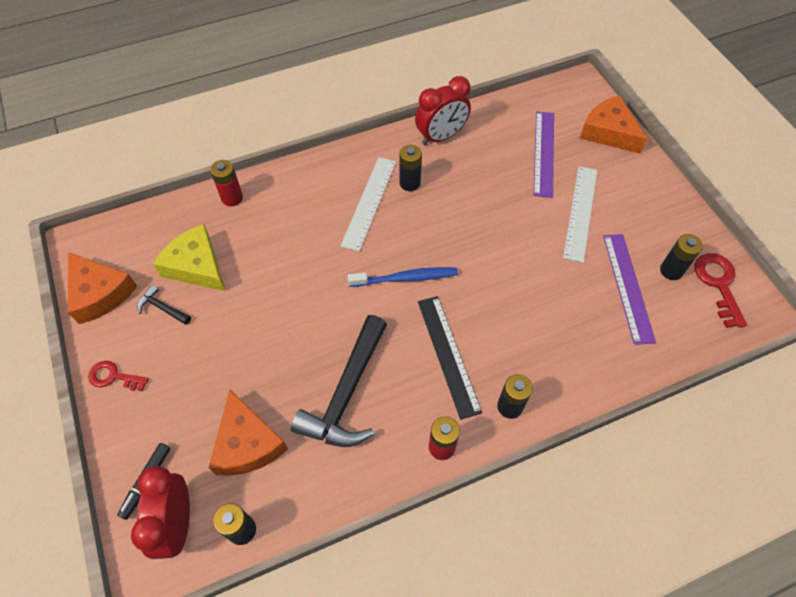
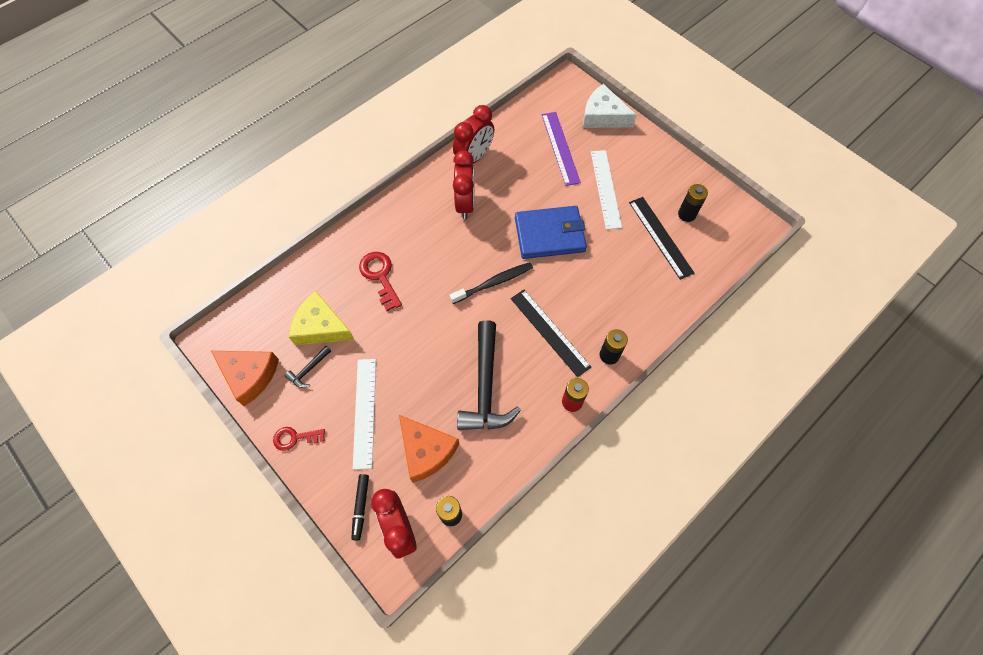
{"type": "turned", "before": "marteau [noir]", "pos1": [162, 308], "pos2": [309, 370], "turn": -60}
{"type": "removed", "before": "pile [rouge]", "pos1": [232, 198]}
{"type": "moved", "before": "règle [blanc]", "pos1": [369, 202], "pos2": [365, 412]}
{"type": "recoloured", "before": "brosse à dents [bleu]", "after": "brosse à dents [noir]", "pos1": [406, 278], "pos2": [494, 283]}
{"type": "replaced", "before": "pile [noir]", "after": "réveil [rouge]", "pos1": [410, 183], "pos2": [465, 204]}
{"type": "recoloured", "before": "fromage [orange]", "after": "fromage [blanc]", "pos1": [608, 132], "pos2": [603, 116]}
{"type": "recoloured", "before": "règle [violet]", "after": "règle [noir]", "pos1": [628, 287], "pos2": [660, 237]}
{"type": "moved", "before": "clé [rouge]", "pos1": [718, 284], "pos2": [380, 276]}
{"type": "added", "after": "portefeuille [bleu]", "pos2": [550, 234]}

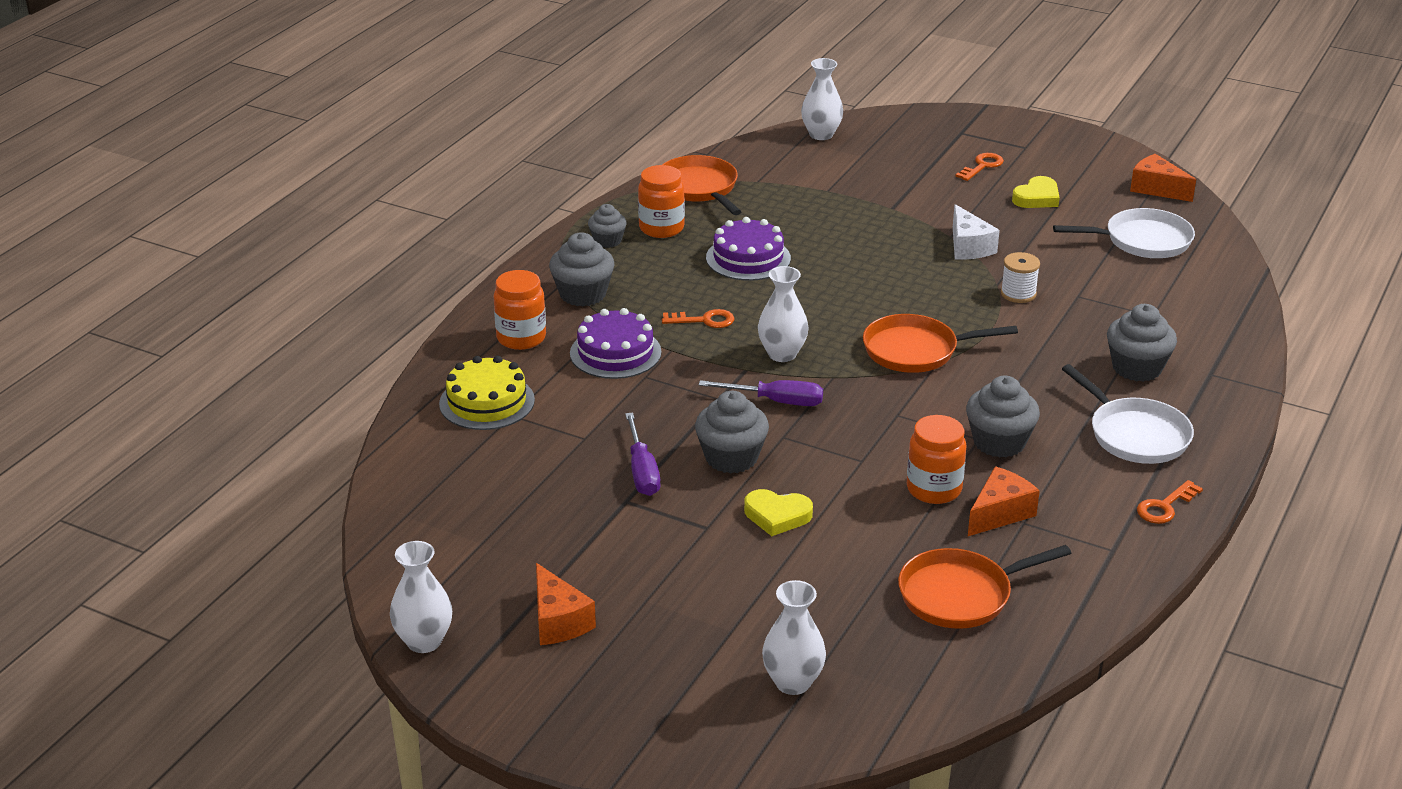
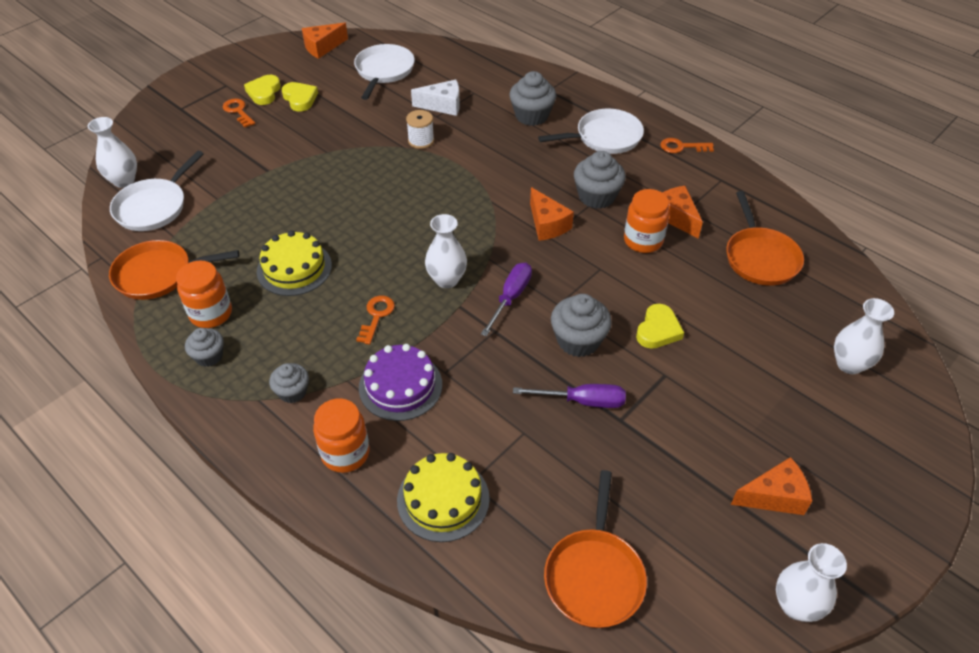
{"type": "resized", "before": "muffin [gris]", "pos1": [583, 294], "pos2": [292, 392], "scale": 0.62}
{"type": "recoloured", "before": "gâteau [violet]", "after": "gâteau [jaune]", "pos1": [748, 258], "pos2": [294, 268]}
{"type": "moved", "before": "poêle [orange]", "pos1": [916, 350], "pos2": [594, 575]}
{"type": "moved", "before": "fromage [blanc]", "pos1": [968, 247], "pos2": [443, 106]}
{"type": "turned", "before": "clé [orange]", "pos1": [1165, 506], "pos2": [682, 147], "turn": 120}
{"type": "added", "after": "poêle [blanc]", "pos2": [154, 207]}
{"type": "added", "after": "cœur [jaune]", "pos2": [264, 92]}
{"type": "added", "after": "fromage [orange]", "pos2": [547, 224]}

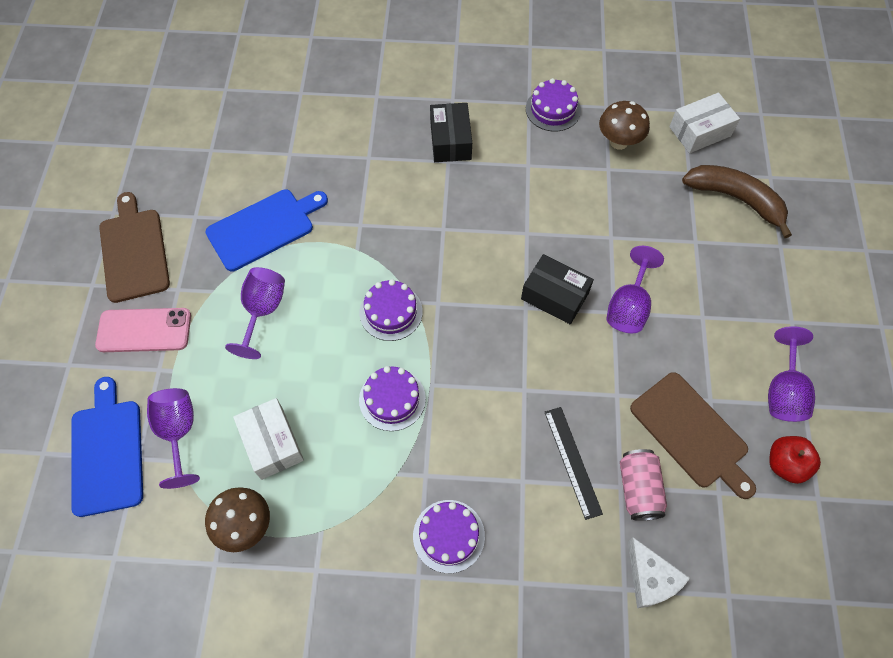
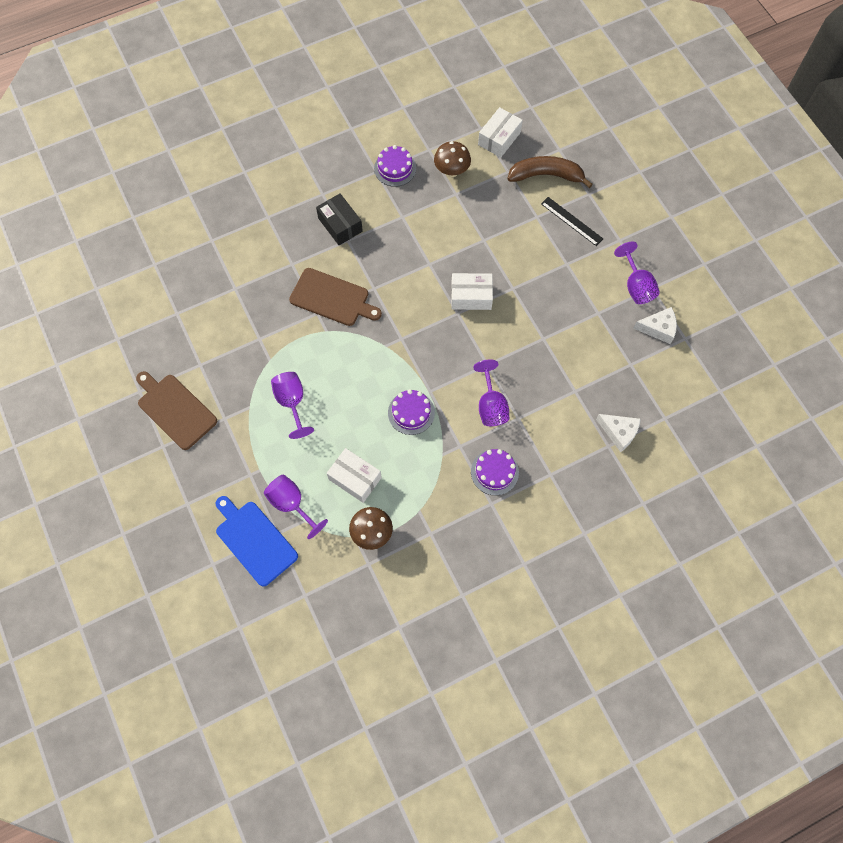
{"type": "removed", "before": "téléphone [rose]", "pos1": [144, 330]}
{"type": "removed", "before": "planche à découper [bleu]", "pos1": [264, 228]}
{"type": "removed", "before": "gâteau [violet]", "pos1": [391, 312]}
{"type": "recoloured", "before": "boîte [noir]", "after": "boîte [blanc]", "pos1": [554, 296], "pos2": [471, 296]}
{"type": "moved", "before": "règle [noir]", "pos1": [572, 461], "pos2": [571, 221]}
{"type": "moved", "before": "verre à pied [violet]", "pos1": [628, 307], "pos2": [491, 405]}
{"type": "removed", "before": "canette [rose]", "pos1": [638, 489]}
{"type": "moved", "before": "planche à découper [marron]", "pos1": [691, 433], "pos2": [332, 298]}
{"type": "replaced", "before": "pomme [rouge]", "after": "fromage [blanc]", "pos1": [785, 464], "pos2": [658, 328]}

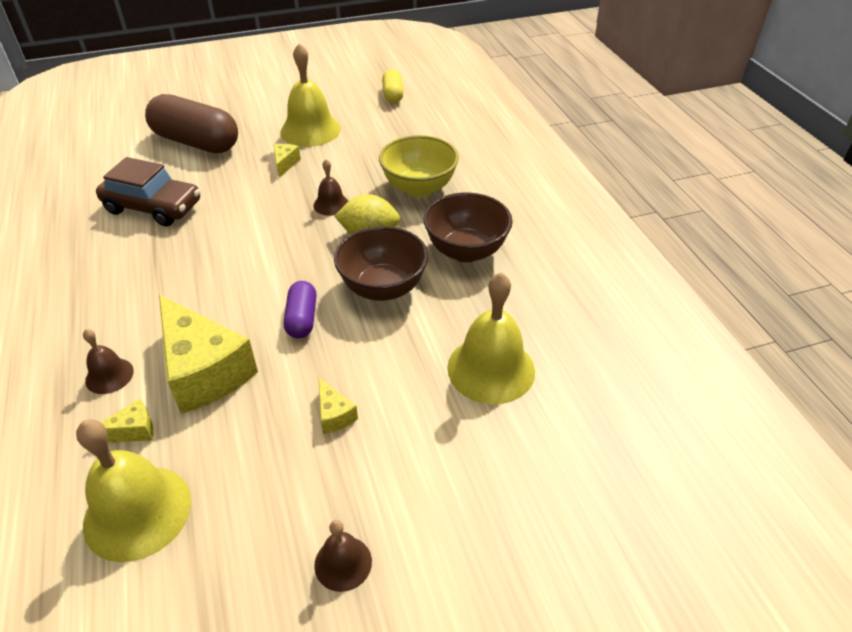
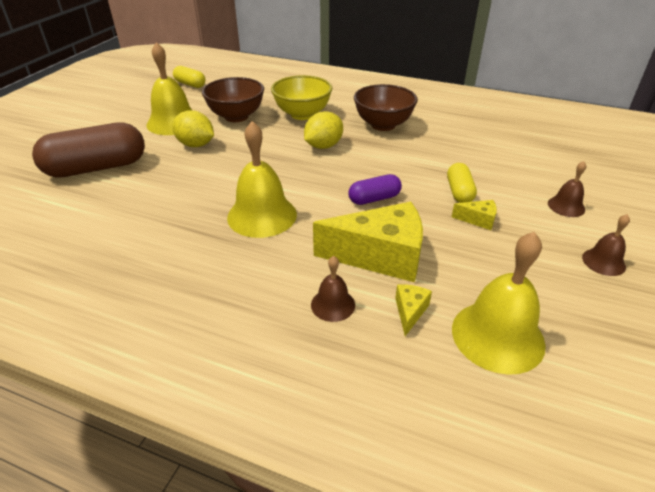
{"type": "removed", "before": "voiture [marron]", "pos1": [153, 207]}
{"type": "replaced", "before": "fromage [jaune]", "after": "citron [jaune]", "pos1": [285, 164], "pos2": [196, 145]}
{"type": "turned", "before": "gélule [violet]", "pos1": [302, 319], "pos2": [374, 199], "turn": -60}
{"type": "moved", "before": "cloche [marron]", "pos1": [331, 204], "pos2": [566, 206]}
{"type": "moved", "before": "bol [marron]", "pos1": [383, 288], "pos2": [236, 116]}
{"type": "moved", "before": "cloche [jaune]", "pos1": [491, 369], "pos2": [262, 215]}
{"type": "added", "after": "gélule [jaune]", "pos2": [459, 192]}

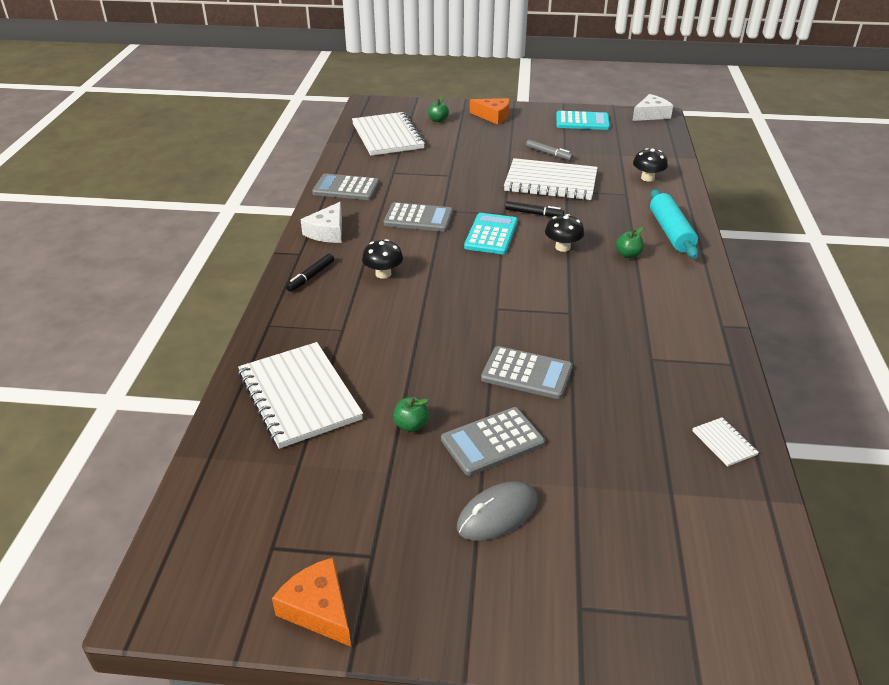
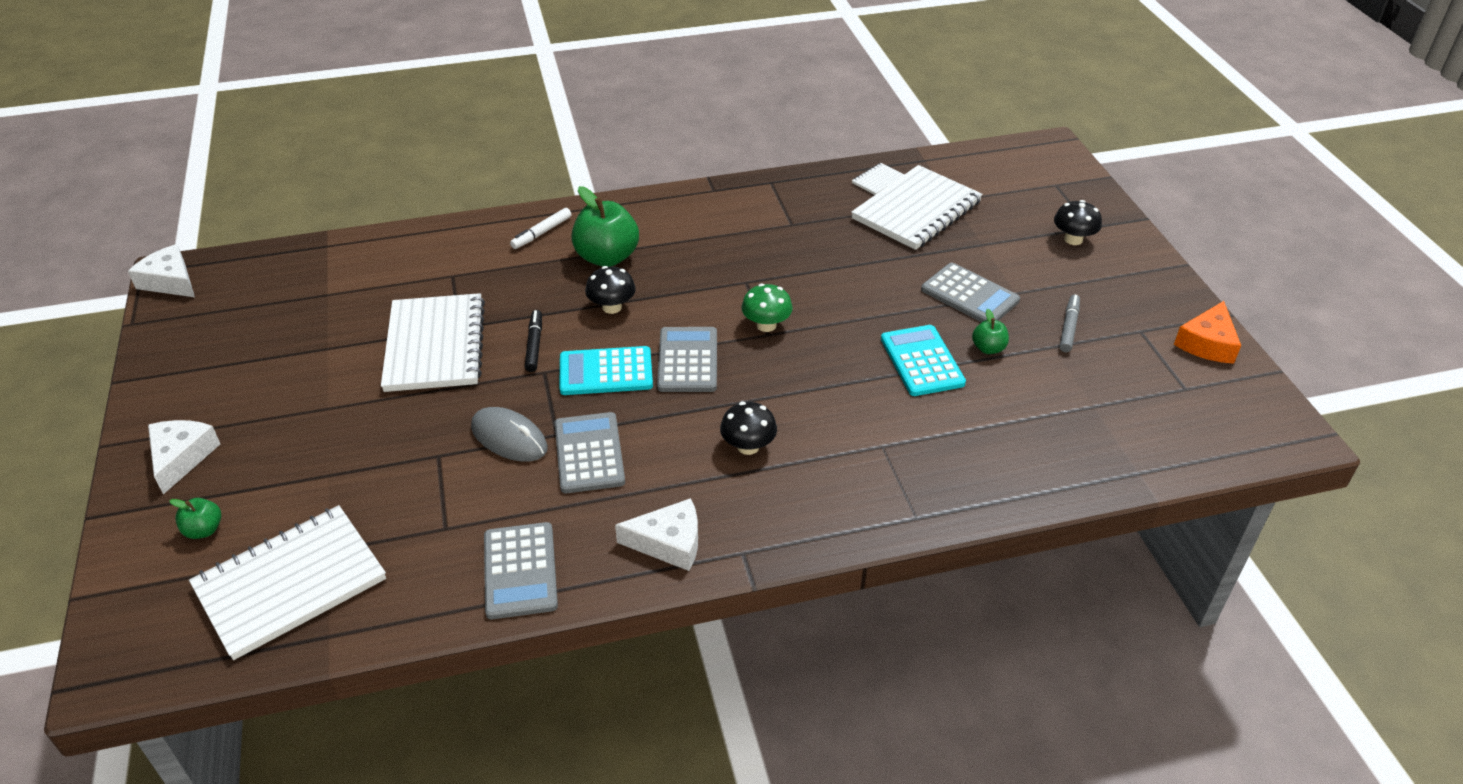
{"type": "moved", "before": "carnet [blanc]", "pos1": [299, 396], "pos2": [916, 210]}
{"type": "removed", "before": "feutre [noir]", "pos1": [311, 276]}
{"type": "moved", "before": "souris [gris]", "pos1": [497, 514], "pos2": [509, 438]}
{"type": "recoloured", "before": "fromage [orange]", "after": "fromage [blanc]", "pos1": [493, 116], "pos2": [181, 457]}
{"type": "moved", "before": "calculatrice [gris]", "pos1": [526, 373], "pos2": [688, 360]}
{"type": "moved", "before": "feutre [gris]", "pos1": [549, 154], "pos2": [1068, 327]}
{"type": "moved", "before": "calculatrice [turquoise]", "pos1": [582, 121], "pos2": [922, 361]}
{"type": "resized", "before": "pomme [vert]", "pos1": [628, 255], "pos2": [607, 257], "scale": 2.02}
{"type": "moved", "before": "champignon [noir]", "pos1": [647, 178], "pos2": [1073, 239]}
{"type": "replaced", "before": "rouleau à pâtisserie [turquoise]", "after": "feutre [blanc]", "pos1": [670, 232], "pos2": [541, 233]}
{"type": "added", "after": "champignon [vert]", "pos2": [766, 325]}

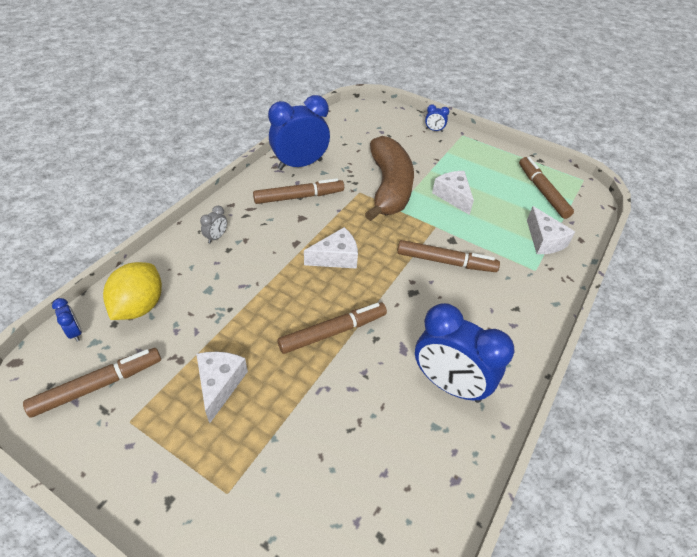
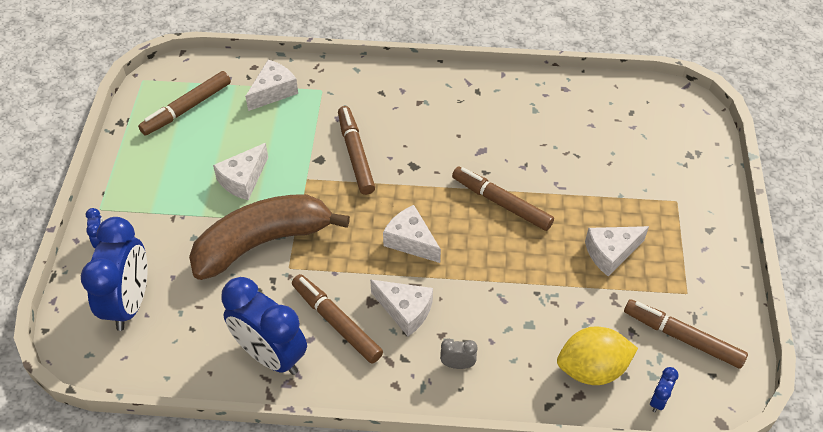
{"type": "moved", "before": "réveil [bleu]", "pos1": [449, 384], "pos2": [129, 303]}
{"type": "added", "after": "fromage [blanc]", "pos2": [405, 310]}

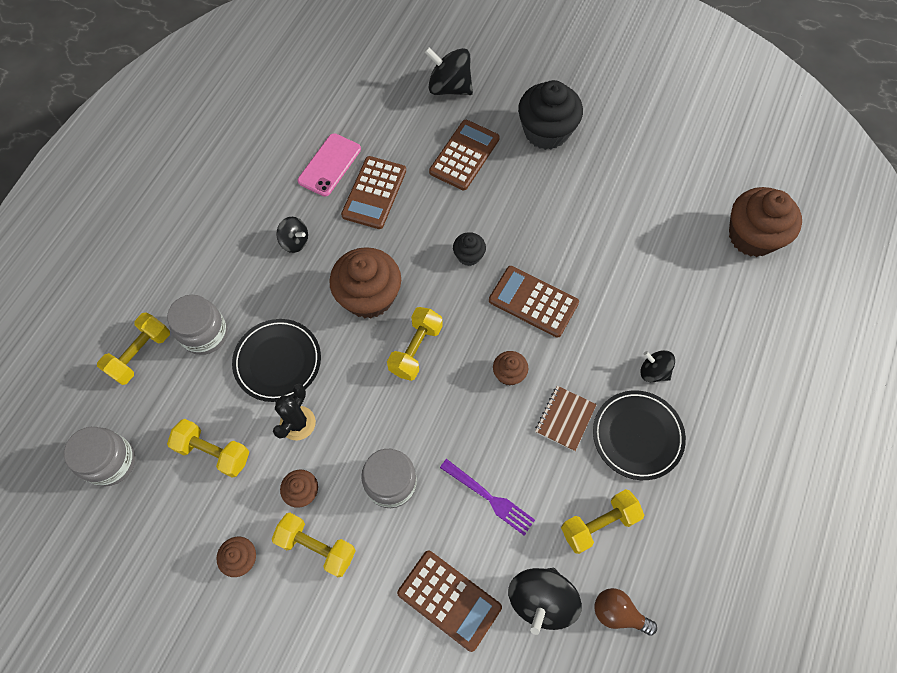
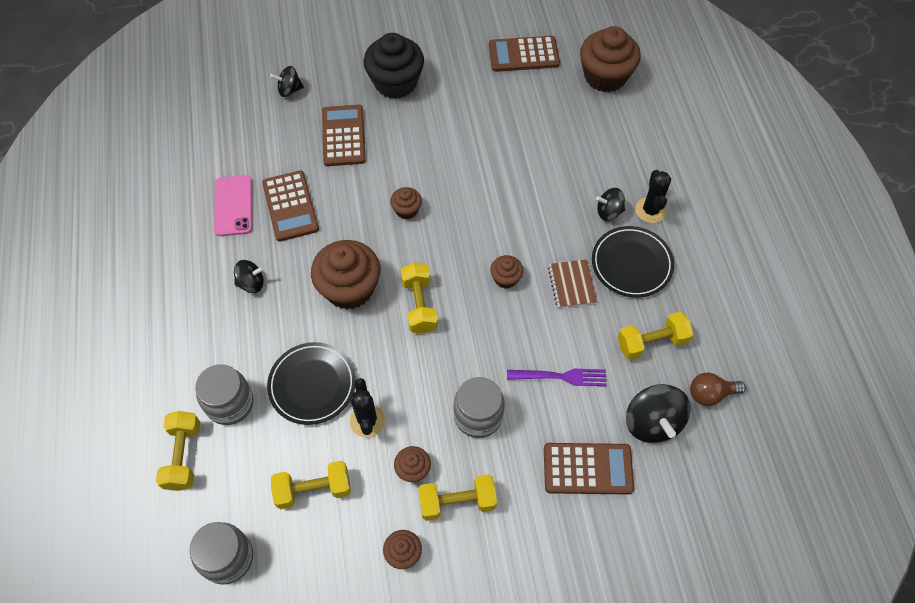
{"type": "resized", "before": "toupie [noir]", "pos1": [449, 87], "pos2": [289, 90], "scale": 0.59}
{"type": "recoloured", "before": "muffin [noir]", "after": "muffin [marron]", "pos1": [469, 256], "pos2": [406, 210]}
{"type": "moved", "before": "calculatrice [marron]", "pos1": [533, 301], "pos2": [523, 54]}
{"type": "turned", "before": "haltère [jaune]", "pos1": [598, 524], "pos2": [651, 342], "turn": 45}
{"type": "added", "after": "cactus [noir]", "pos2": [650, 210]}

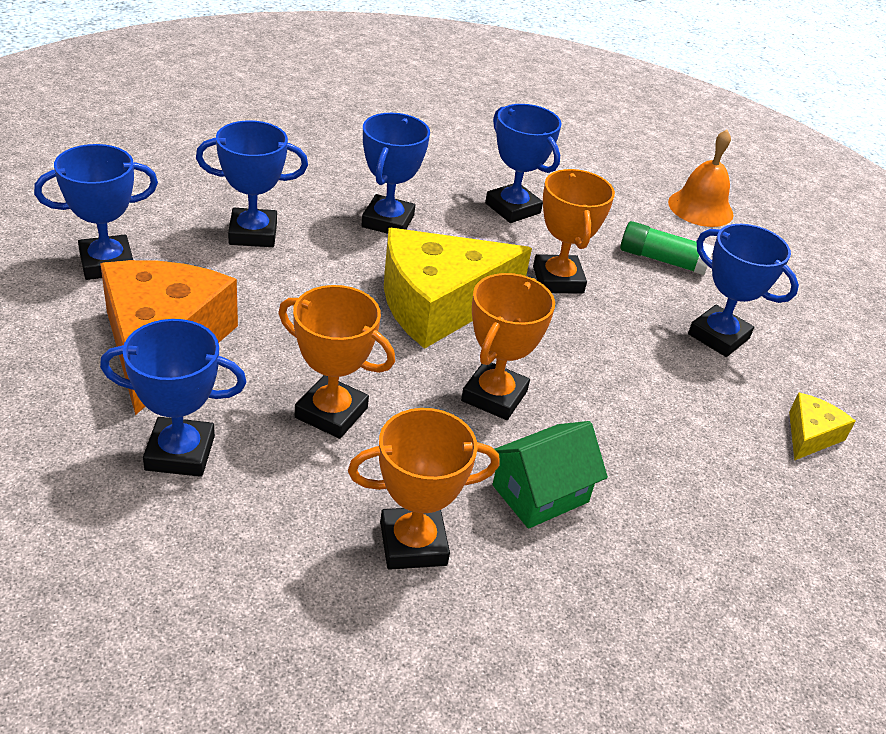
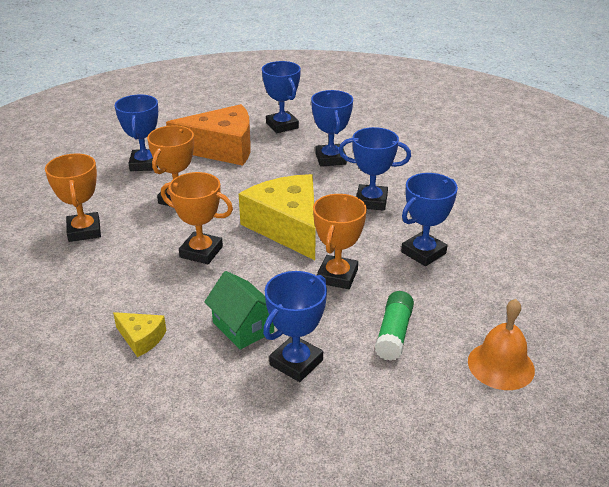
{"type": "moved", "before": "maison [vert]", "pos1": [540, 493], "pos2": [243, 327]}
{"type": "turned", "before": "trophée [orange]", "pos1": [557, 280], "pos2": [337, 276], "turn": -60}
{"type": "moved", "before": "fromage [jaune]", "pos1": [810, 435], "pos2": [141, 338]}

